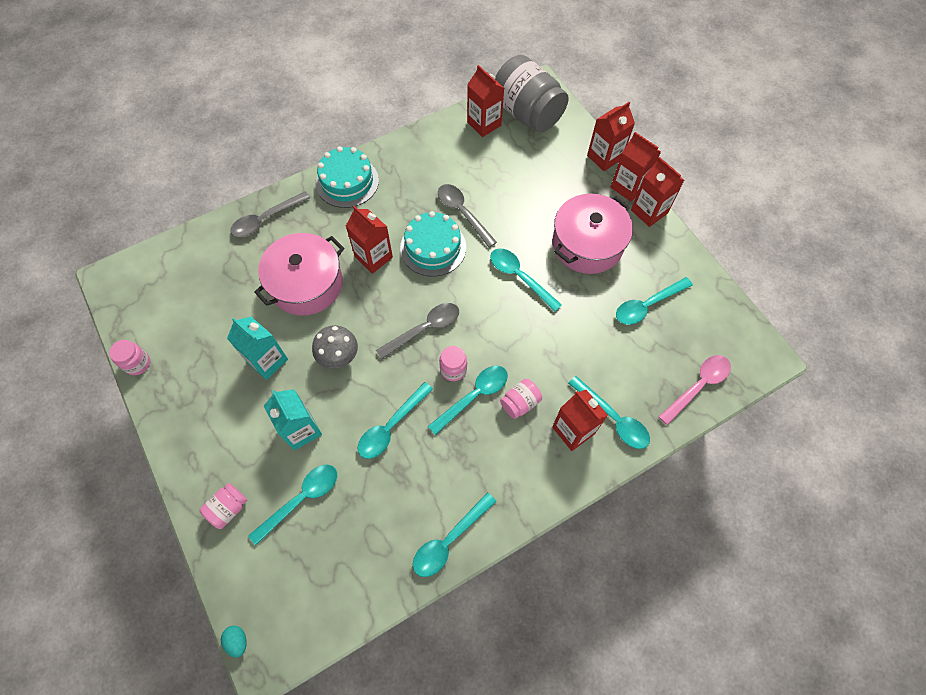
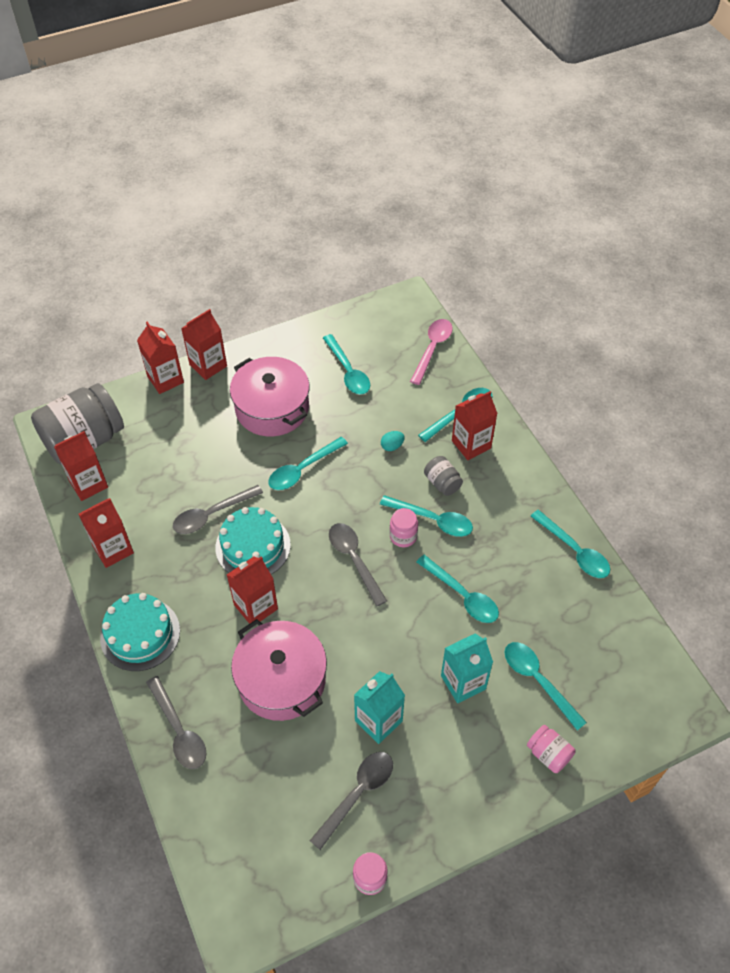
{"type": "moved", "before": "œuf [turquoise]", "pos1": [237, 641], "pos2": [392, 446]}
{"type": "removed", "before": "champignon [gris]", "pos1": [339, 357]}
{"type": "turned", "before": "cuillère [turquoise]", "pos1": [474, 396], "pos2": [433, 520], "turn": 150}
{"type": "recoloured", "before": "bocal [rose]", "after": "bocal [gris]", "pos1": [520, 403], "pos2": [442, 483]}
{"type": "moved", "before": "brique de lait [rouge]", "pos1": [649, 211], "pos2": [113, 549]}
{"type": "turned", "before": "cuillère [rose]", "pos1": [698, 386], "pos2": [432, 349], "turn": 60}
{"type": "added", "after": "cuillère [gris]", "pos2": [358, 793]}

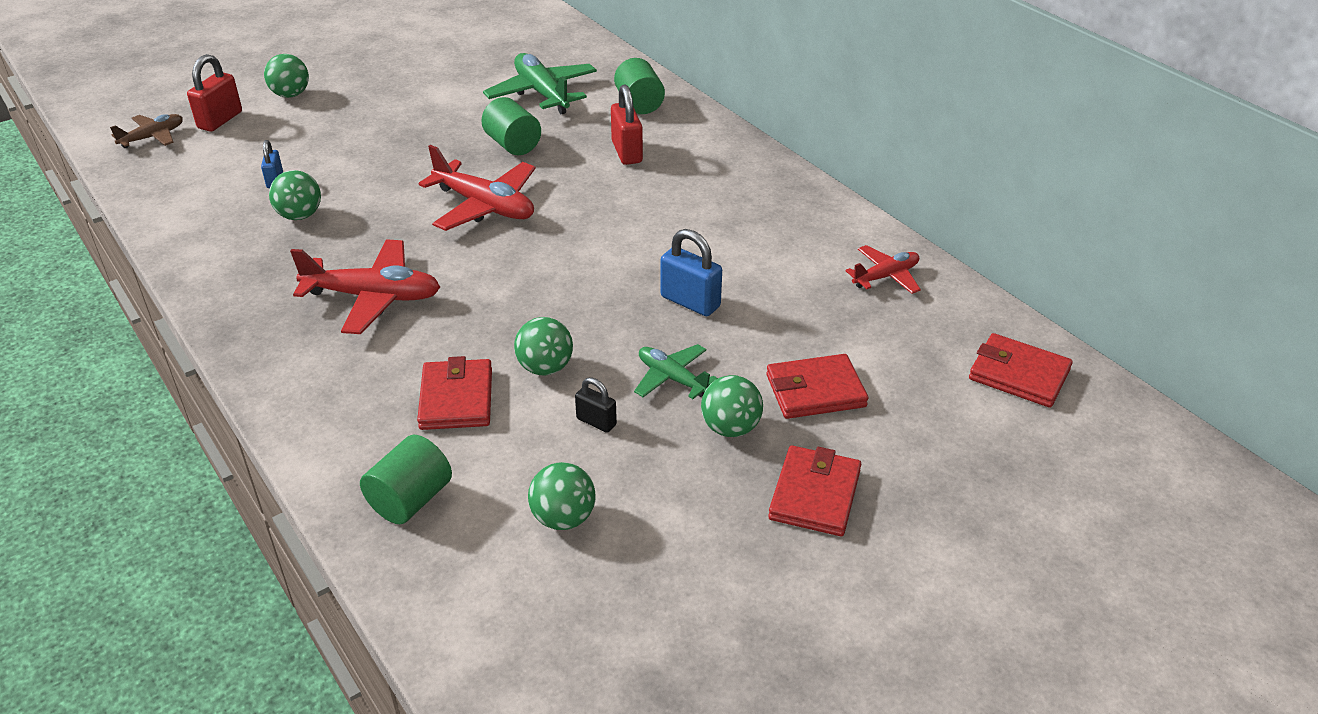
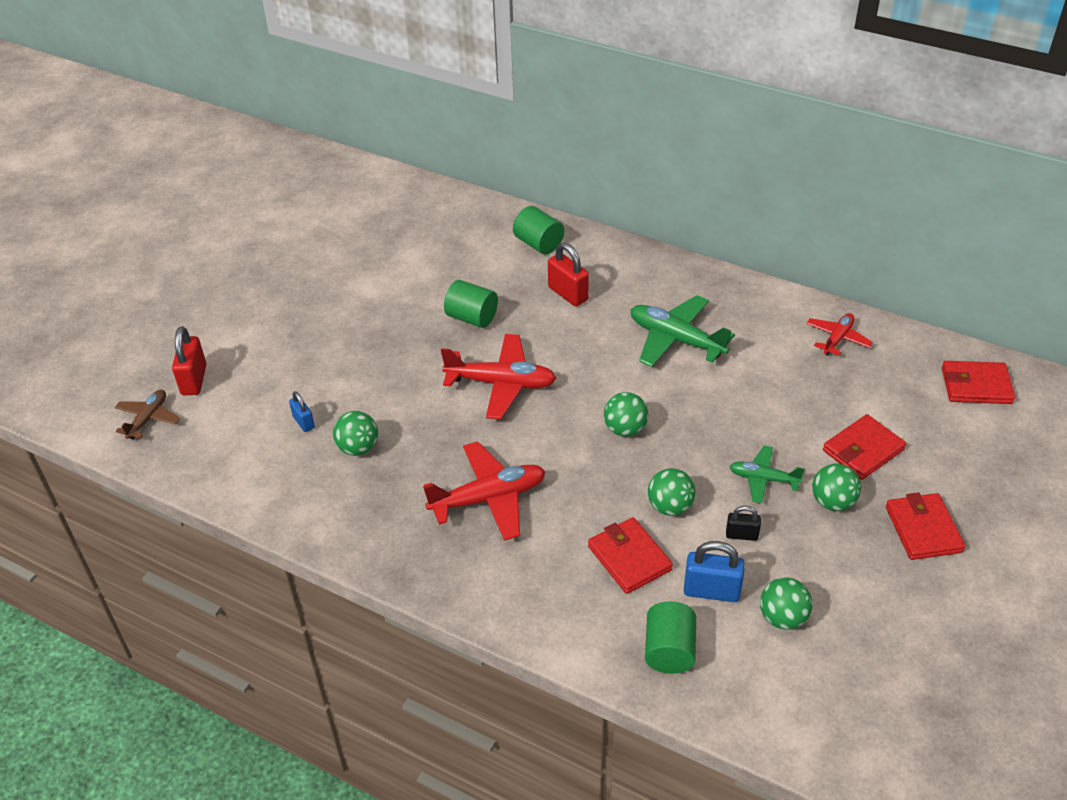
{"type": "moved", "before": "balle [vert]", "pos1": [290, 95], "pos2": [625, 429]}
{"type": "moved", "before": "avion [vert]", "pos1": [542, 93], "pos2": [676, 339]}
{"type": "moved", "before": "cadenas [bleu]", "pos1": [690, 302], "pos2": [711, 591]}

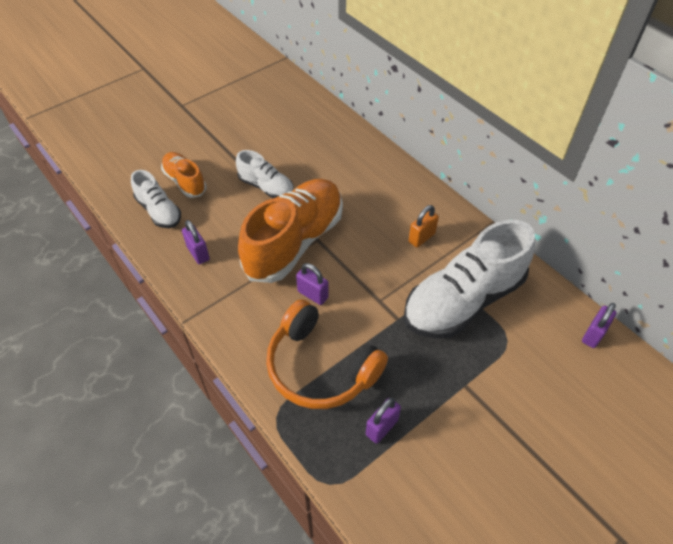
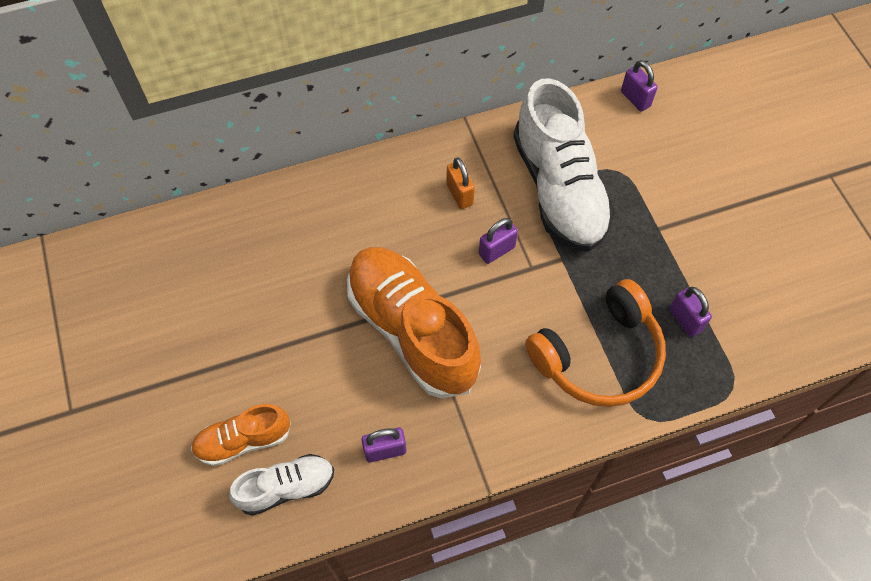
{"type": "removed", "before": "chaussure [blanc]", "pos1": [266, 187]}
{"type": "moved", "before": "cadenas [violet]", "pos1": [313, 294], "pos2": [496, 251]}

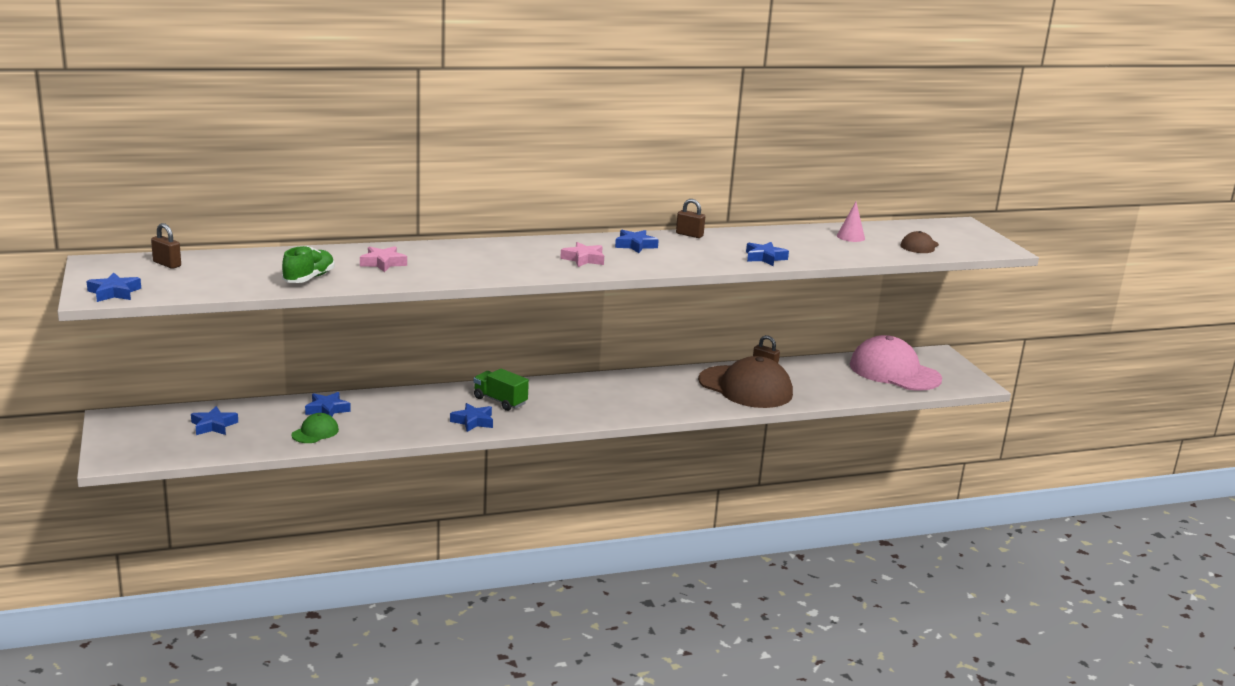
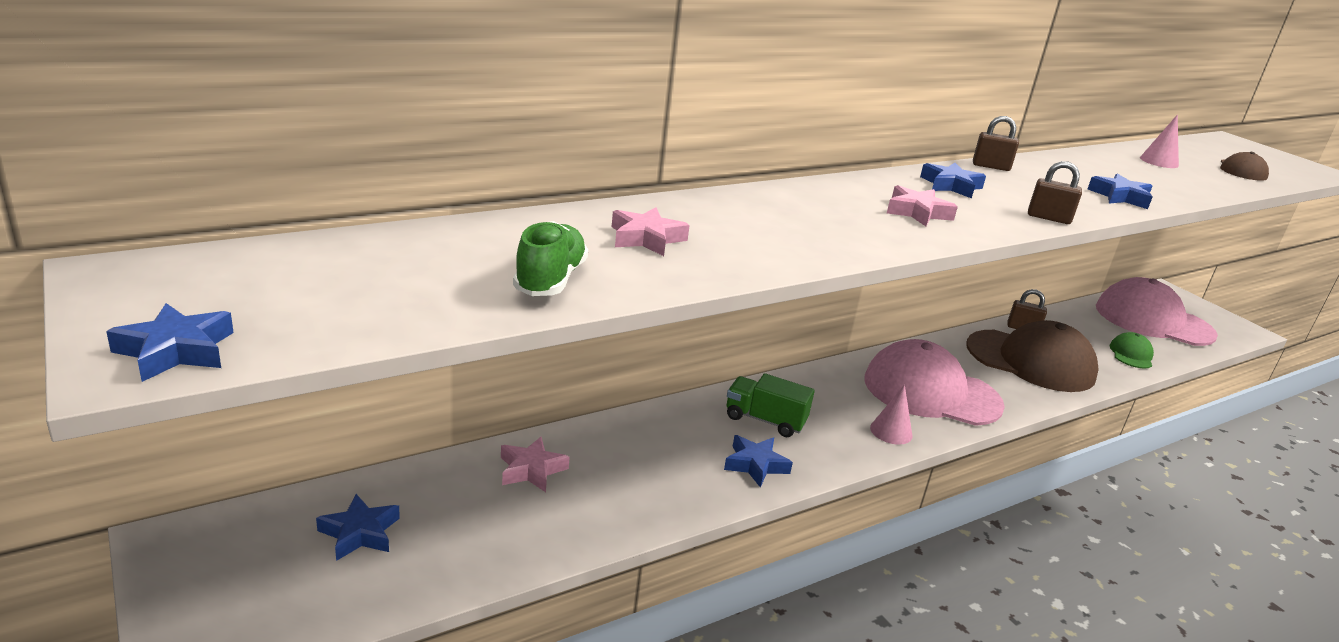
{"type": "moved", "before": "cadenas [marron]", "pos1": [167, 264], "pos2": [1048, 218]}
{"type": "moved", "before": "casquette [vert]", "pos1": [315, 432], "pos2": [1131, 354]}
{"type": "recoloured", "before": "étoile [bleu]", "after": "étoile [rose]", "pos1": [327, 409], "pos2": [531, 470]}
{"type": "added", "after": "casquette [rose]", "pos2": [931, 392]}
{"type": "added", "after": "cône [rose]", "pos2": [891, 431]}

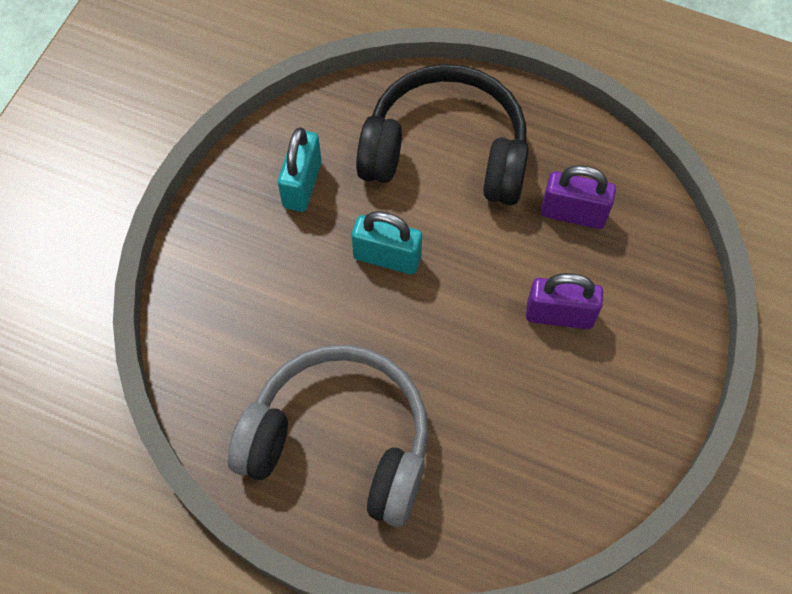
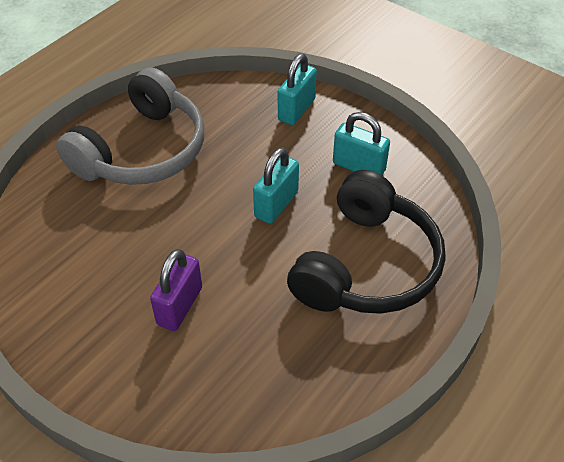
{"type": "removed", "before": "cadenas [violet]", "pos1": [573, 213]}
{"type": "added", "after": "cadenas [turquoise]", "pos2": [296, 110]}

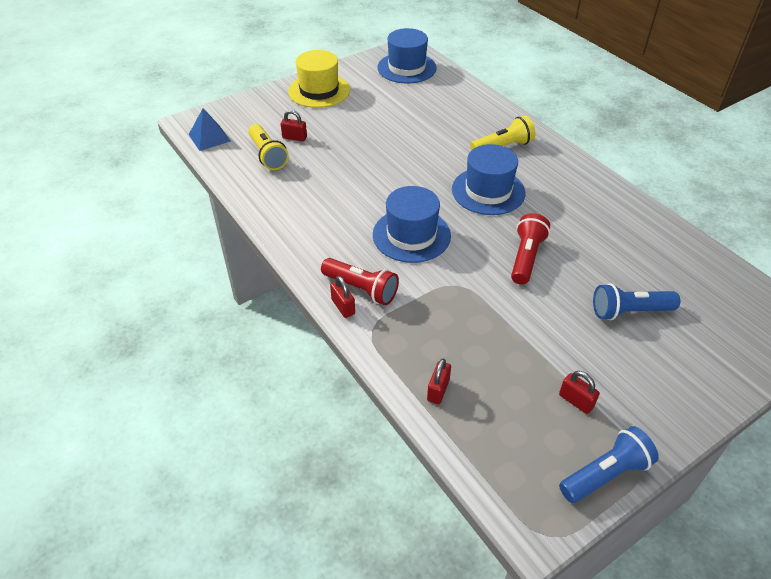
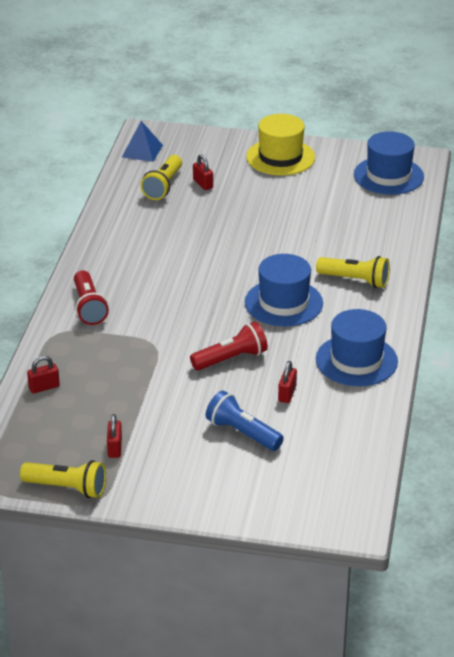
{"type": "moved", "before": "cadenas [rouge]", "pos1": [343, 307], "pos2": [287, 394]}
{"type": "moved", "before": "chapeau [bleu]", "pos1": [411, 235], "pos2": [356, 360]}
{"type": "recoloured", "before": "lampe de poche [bleu]", "after": "lampe de poche [jaune]", "pos1": [606, 474], "pos2": [67, 488]}

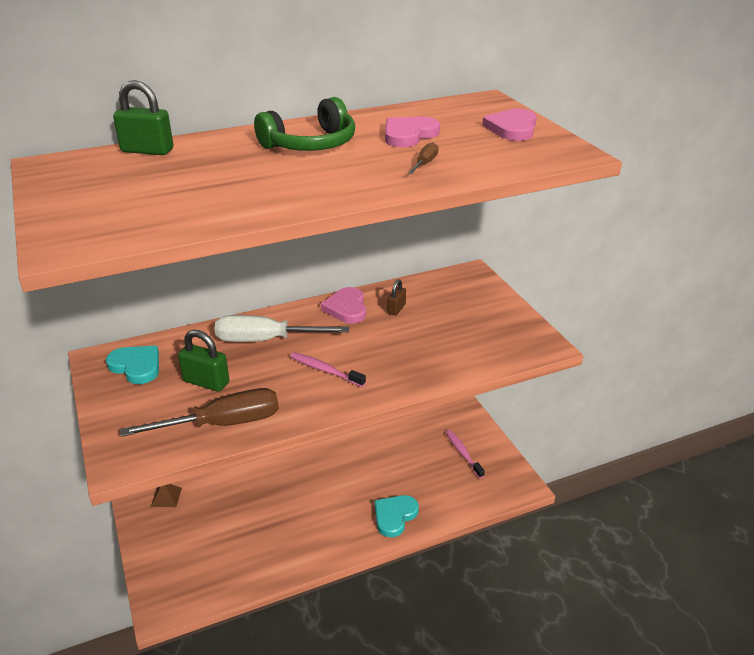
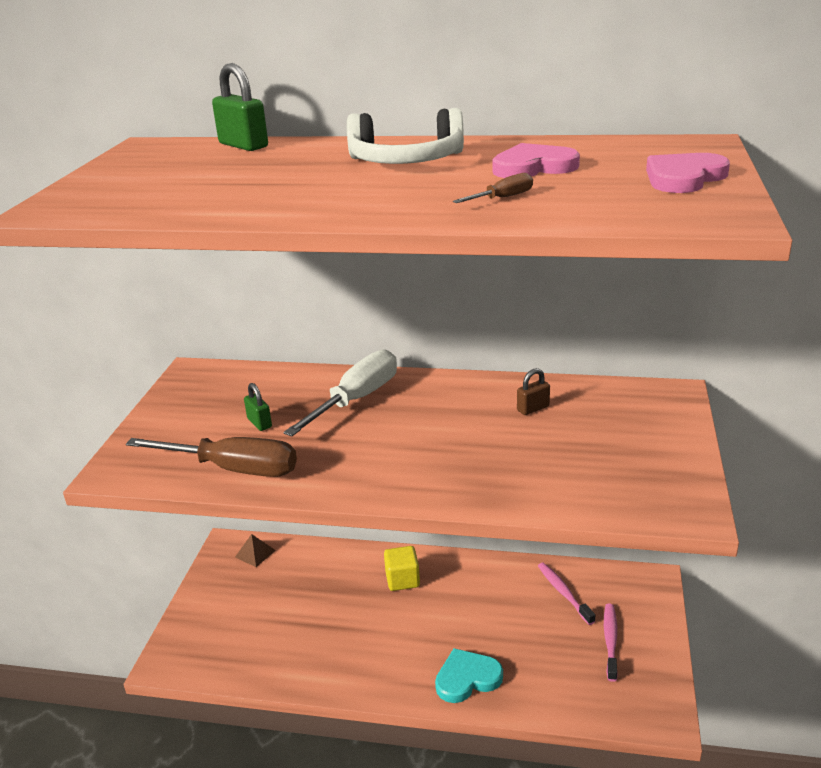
{"type": "removed", "before": "cœur [turquoise]", "pos1": [136, 366]}
{"type": "resized", "before": "cadenas [vert]", "pos1": [206, 382], "pos2": [259, 423], "scale": 0.61}
{"type": "turned", "before": "tournevis [blanc]", "pos1": [265, 340], "pos2": [356, 399], "turn": 90}
{"type": "recoloured", "before": "casque audio [vert]", "after": "casque audio [blanc]", "pos1": [310, 144], "pos2": [406, 161]}
{"type": "moved", "before": "brosse à dents [rose]", "pos1": [325, 370], "pos2": [563, 593]}
{"type": "removed", "before": "cœur [rose]", "pos1": [346, 308]}
{"type": "added", "after": "cube [jaune]", "pos2": [402, 580]}

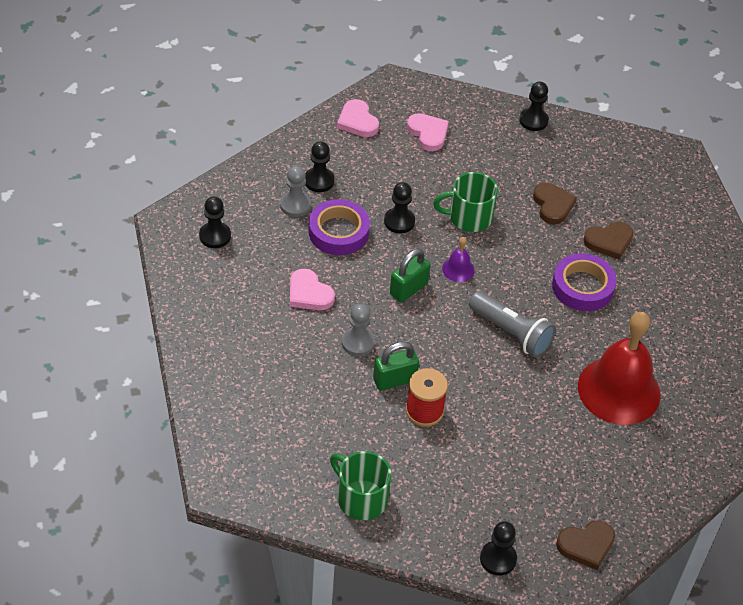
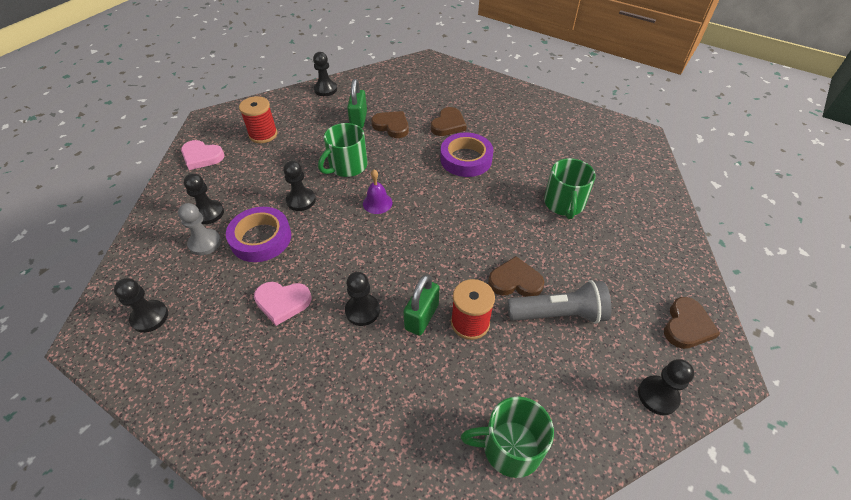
{"type": "recoloured", "before": "pion [gris]", "after": "pion [noir]", "pos1": [358, 343], "pos2": [362, 311]}
{"type": "moved", "before": "cadenas [vert]", "pos1": [408, 289], "pos2": [358, 119]}
{"type": "replaced", "before": "cœur [rose]", "after": "bobine [rouge]", "pos1": [428, 133], "pos2": [263, 134]}
{"type": "moved", "before": "lampe de poche [gris]", "pos1": [511, 333], "pos2": [558, 314]}
{"type": "replaced", "before": "cloche [rouge]", "after": "tasse [vert]", "pos1": [619, 390], "pos2": [564, 204]}
{"type": "added", "after": "cœur [marron]", "pos2": [515, 281]}

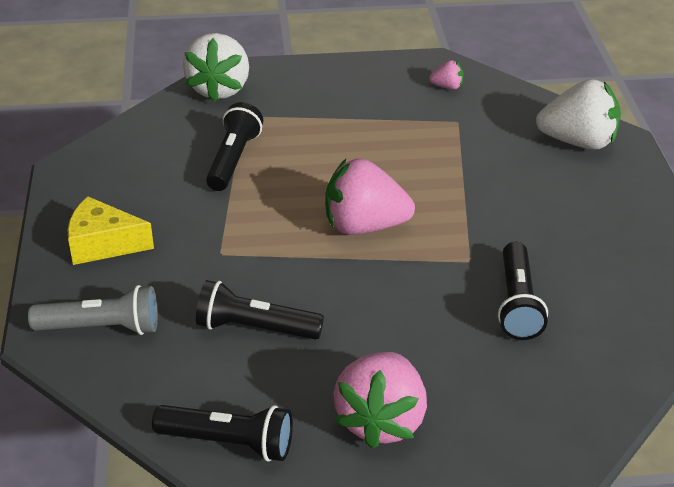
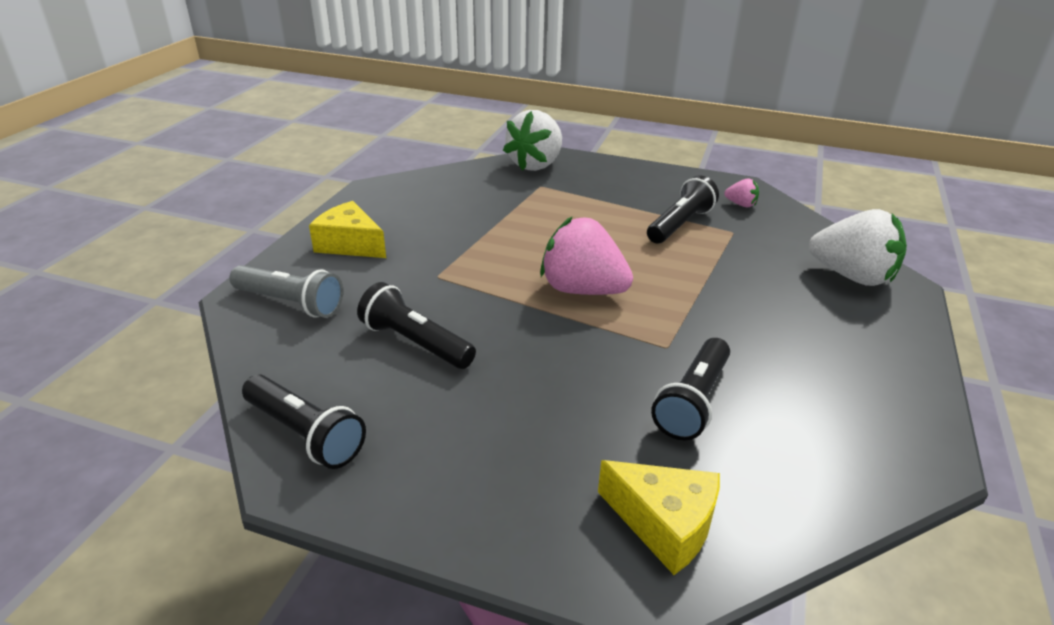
{"type": "moved", "before": "lampe de poche [noir]", "pos1": [233, 159], "pos2": [680, 224]}
{"type": "removed", "before": "fraise [rose]", "pos1": [381, 420]}
{"type": "added", "after": "fromage [jaune]", "pos2": [664, 524]}

